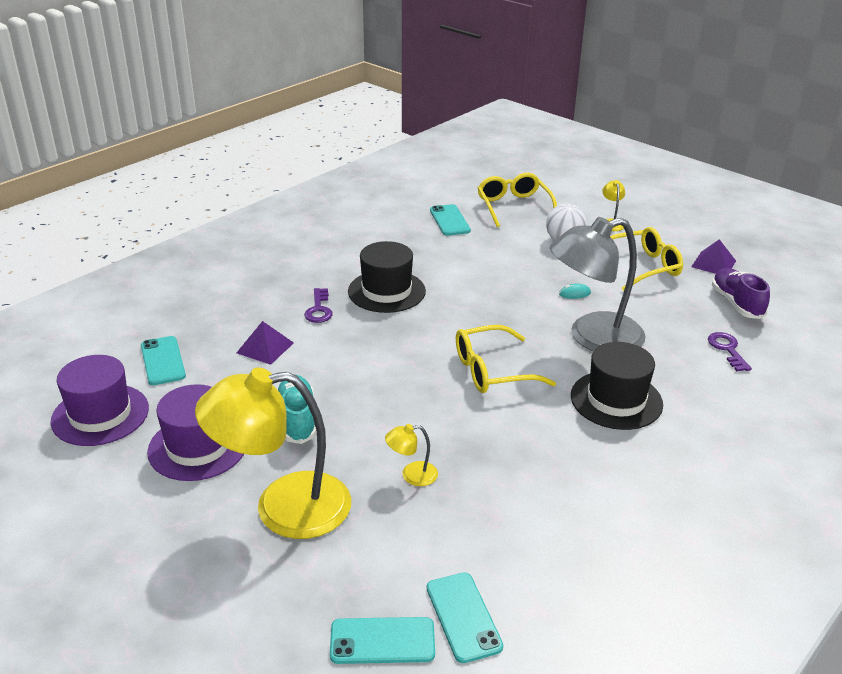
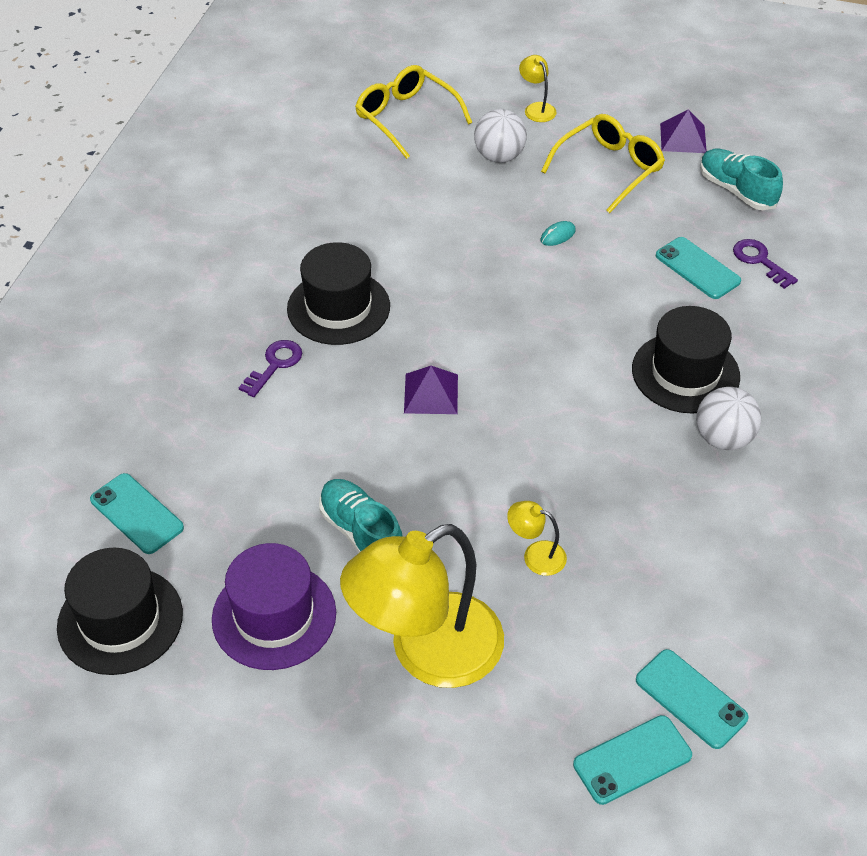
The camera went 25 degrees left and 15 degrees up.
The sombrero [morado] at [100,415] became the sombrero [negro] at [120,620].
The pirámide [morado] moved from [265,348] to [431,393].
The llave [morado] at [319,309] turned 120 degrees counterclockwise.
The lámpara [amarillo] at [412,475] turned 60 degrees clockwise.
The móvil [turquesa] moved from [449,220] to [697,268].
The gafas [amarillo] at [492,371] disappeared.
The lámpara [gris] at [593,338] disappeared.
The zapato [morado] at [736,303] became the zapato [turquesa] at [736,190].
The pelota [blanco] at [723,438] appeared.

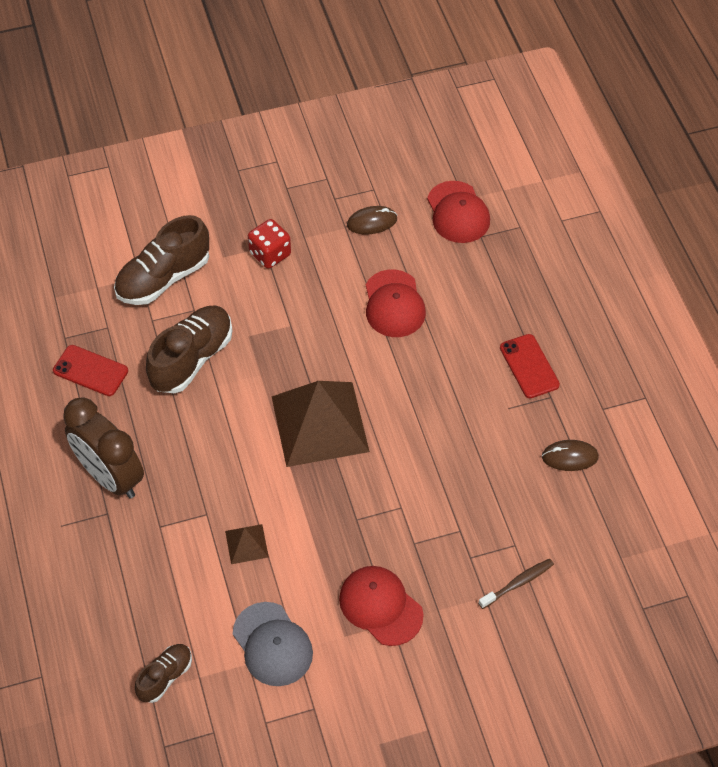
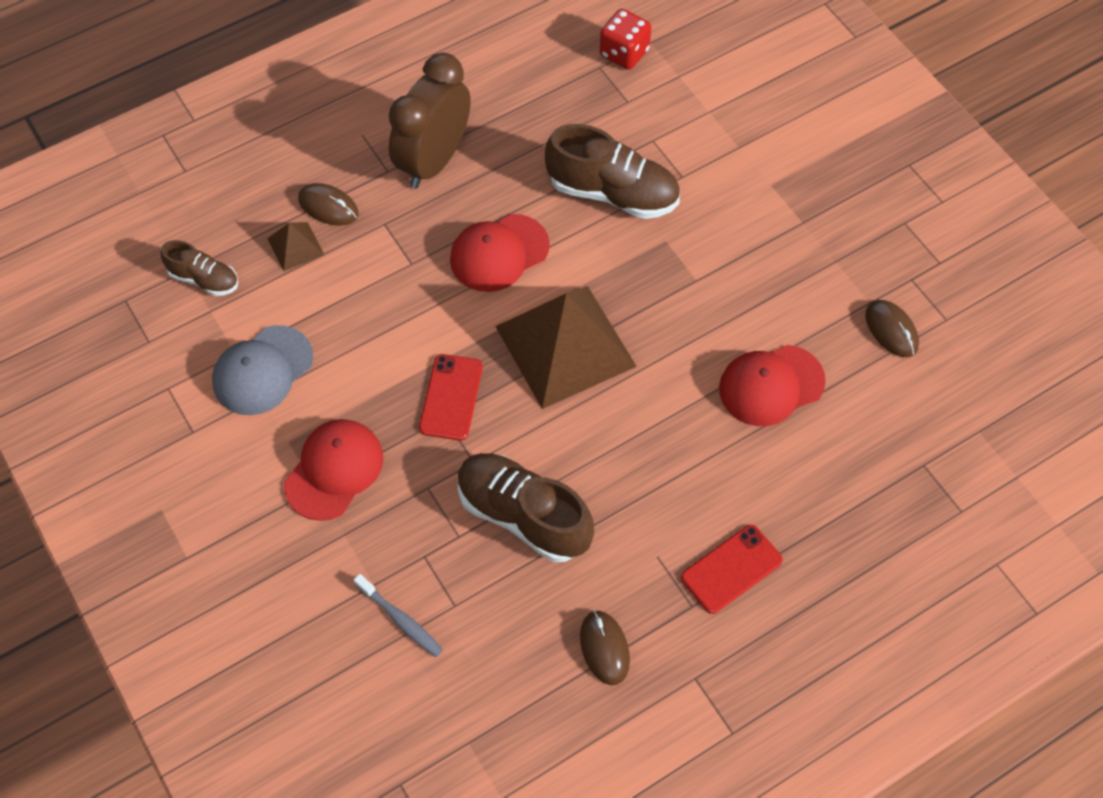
The camera went 75 degrees right and 5 degrees up.
The móvil [rojo] moved from [90,371] to [451,397].
The zapato [marrón] moved from [163,278] to [523,515].
The pirámide [marrón] moved from [246,544] to [295,246].
The dado [rojo] moved from [270,254] to [624,53].
The gorra [rojo] moved from [458,212] to [499,253].
The cepillo de dientes [marrón] at [518,583] became the cepillo de dientes [gris] at [400,620].
The ratón [marrón] at [328,206] appeared.

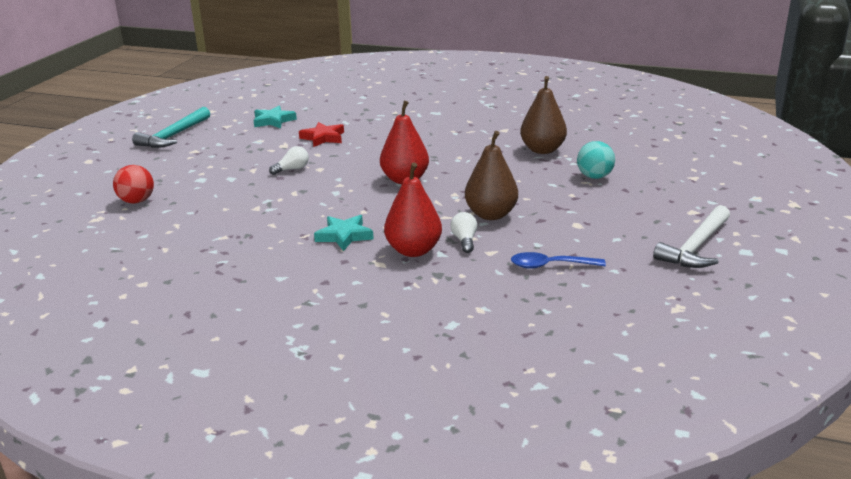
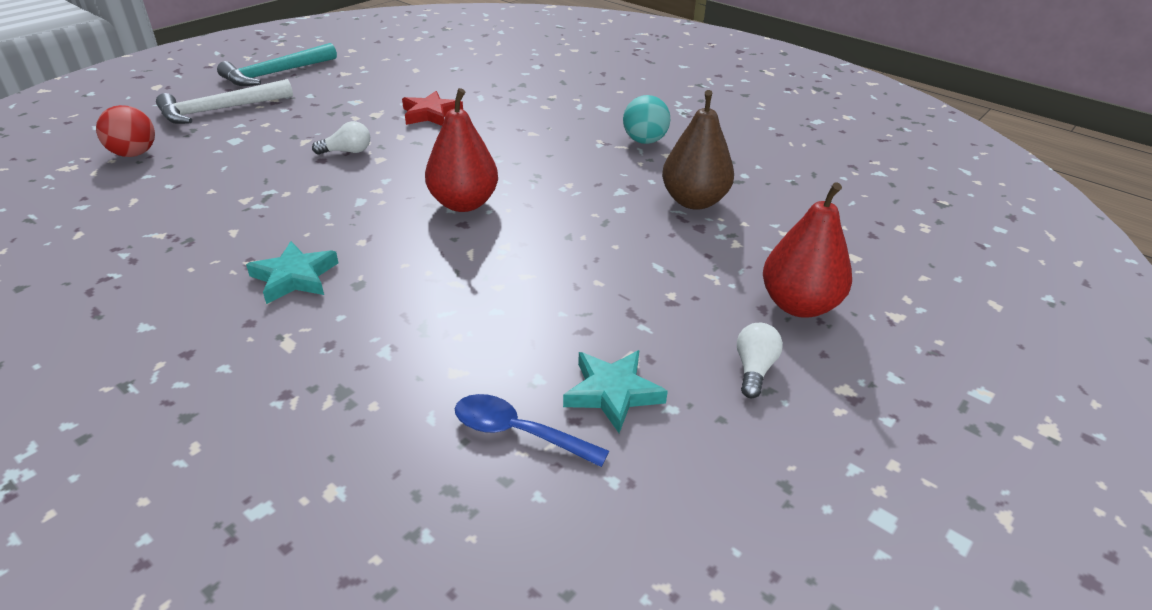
The camera went 20 degrees right and 10 degrees up.
The estrella [turquesa] moved from [273,121] to [613,393].
The pera [rojo] moved from [413,250] to [798,305].
The bombilla [blanco] moved from [464,241] to [754,369].
The pera [marrón] at [491,215] disappeared.
The pelota [turquesa] moved from [594,177] to [644,141].
The martillo [blanco] moved from [696,247] to [220,110].

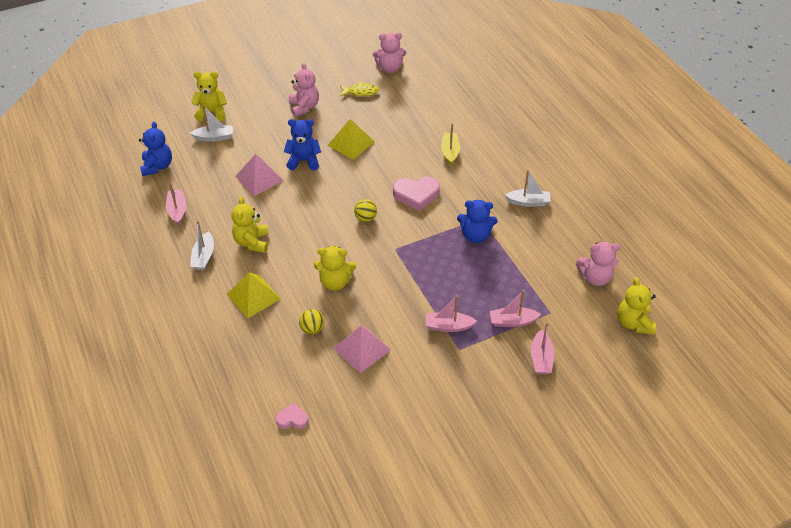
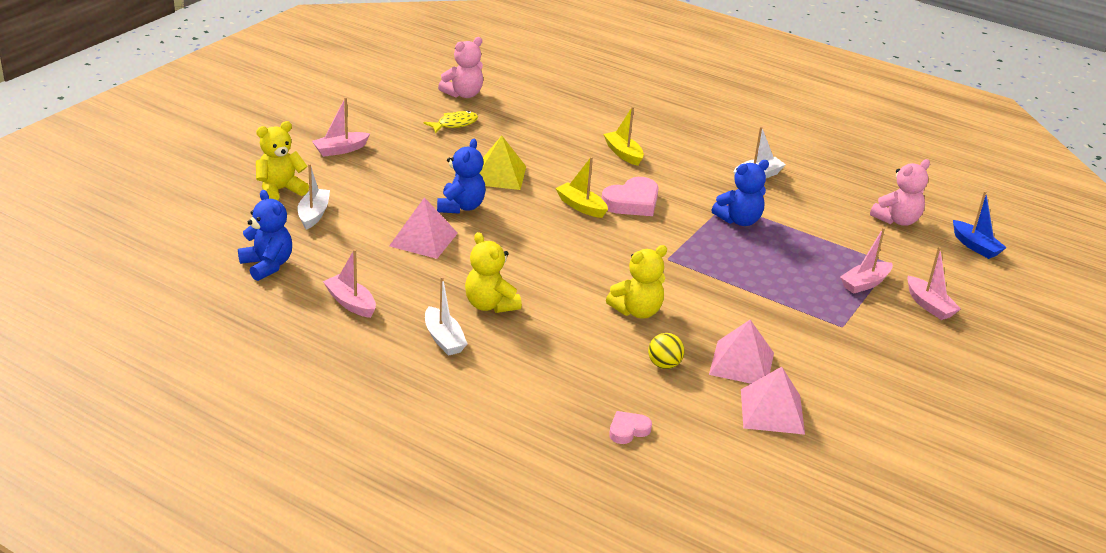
The camera went 35 degrees left and 15 degrees down.
The barco [blanco] at [214,137] turned 45 degrees counterclockwise.
The pirámide [amarillo] at [253,296] disappeared.
The corazón [rosa] moved from [292,419] to [628,430].
The osito [azul] at [304,161] turned 135 degrees clockwise.
The osito [rosa] at [304,107] disappeared.
The pelota [amarillo] at [365,218] disappeared.
The barco [rosa] moved from [448,326] to [340,150].
The osito [amarillo] at [633,323] was replaced by the barco [azul] at [975,246].
The barco [amarillo] at [581,206] appeared.
The pirámide [rosa] at [772,411] appeared.

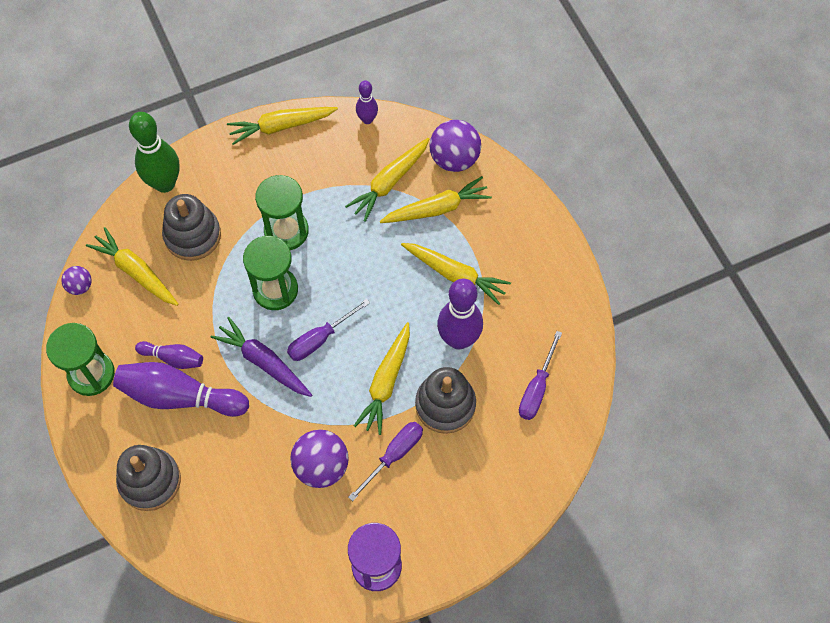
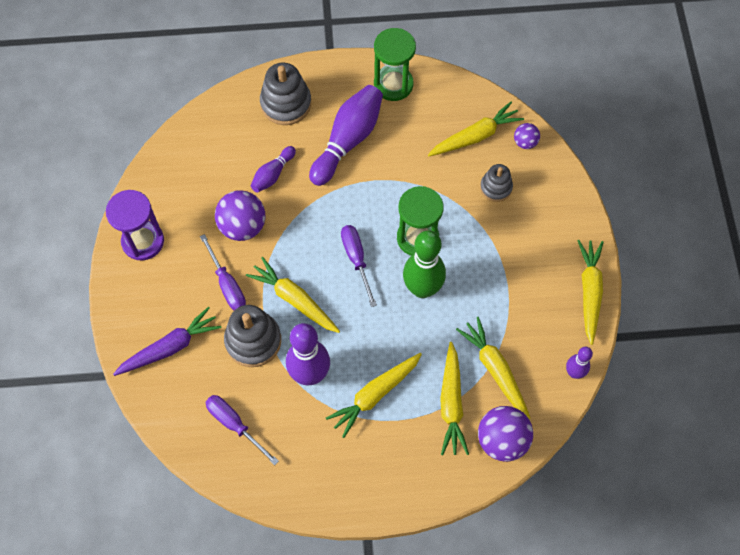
The camera went 110 degrees right and 0 degrees up.
The pelota [morado] moved from [80,286] to [525,142].
The bolo [verde] moved from [165,183] to [422,289].
The bolo [morado] moved from [173,358] to [273,174].
The juguete apilable [gris] at [192,235] changed to 0.61 times the size.
The zanahoria [morado] moved from [263,362] to [170,347].
The reloj de arena [verde] at [286,231] disappeared.

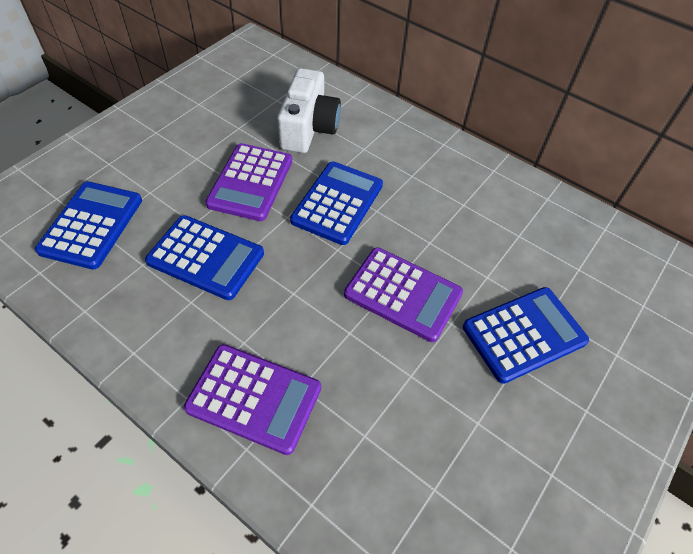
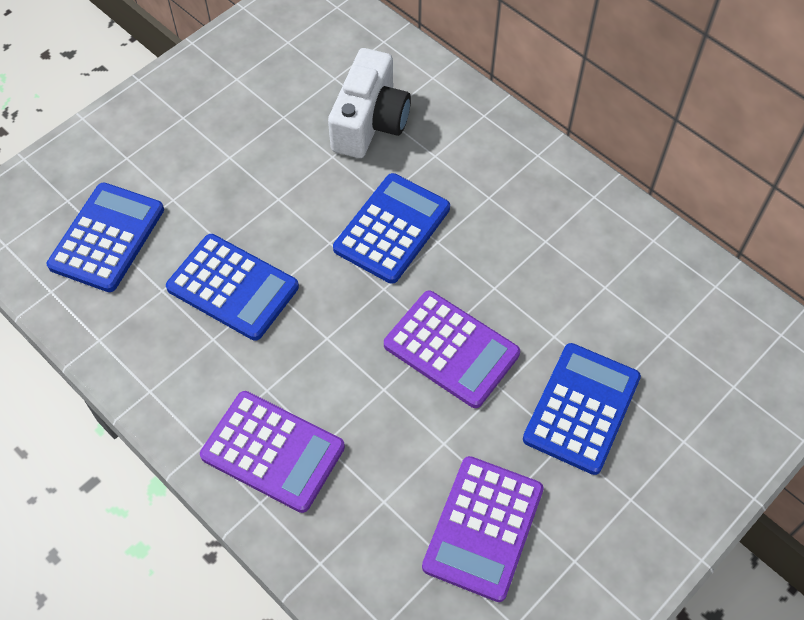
The camera went 10 degrees right and 5 degrees up.
The calculadora [morado] moved from [250,182] to [483,528].
The calculadora [azul] at [524,334] turned 45 degrees counterclockwise.

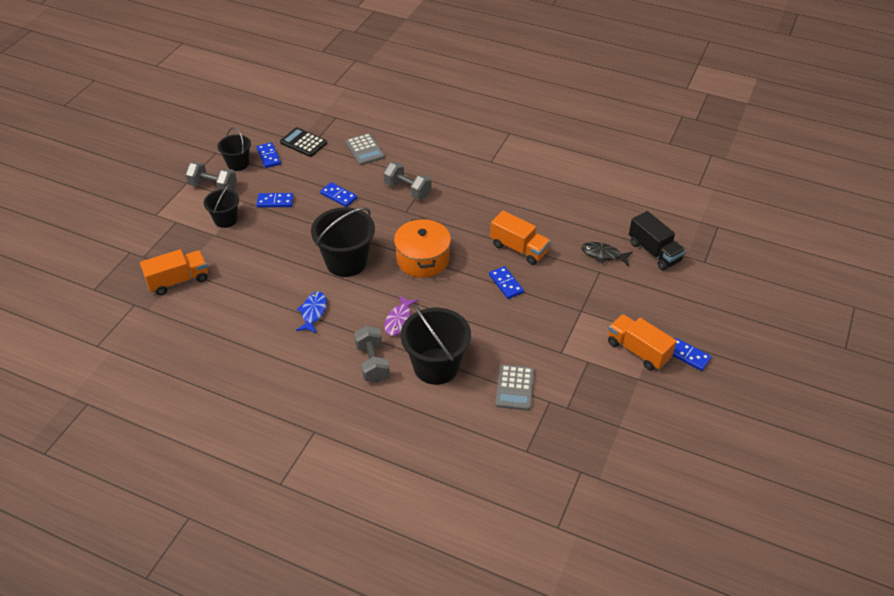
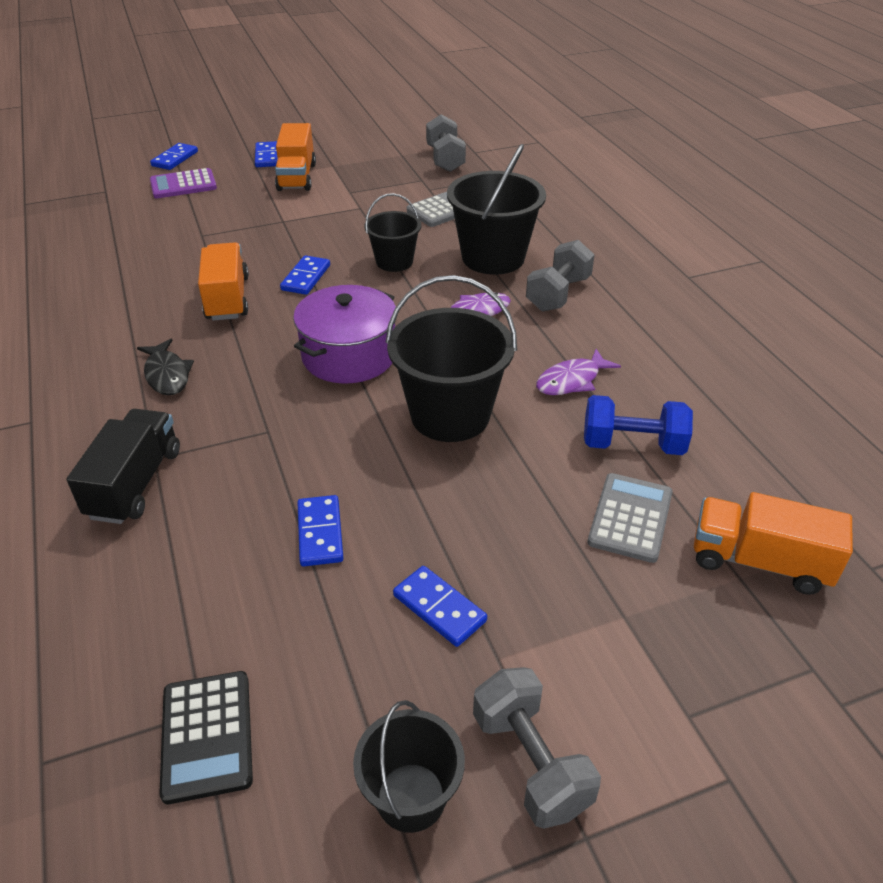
The camera went 135 degrees left and 5 degrees down.
The balde [negro] moved from [225,219] to [394,262].
The ficha de dominó [azul] moved from [269,156] to [175,159].
The pez [azul] at [313,312] became the pez [morado] at [572,380].
The calculadora [gris] moved from [365,150] to [630,518].
The mancuerna [gris] moved from [407,190] to [445,159].
The olla [naranja] at [423,259] became the olla [morado] at [349,355].
The pez [negro] moved from [603,255] to [167,374].
The camión [negro] moved from [654,252] to [135,483].
The calculadora [morado] at [183,185] appeared.
The mancuerna [azul] at [632,445] appeared.

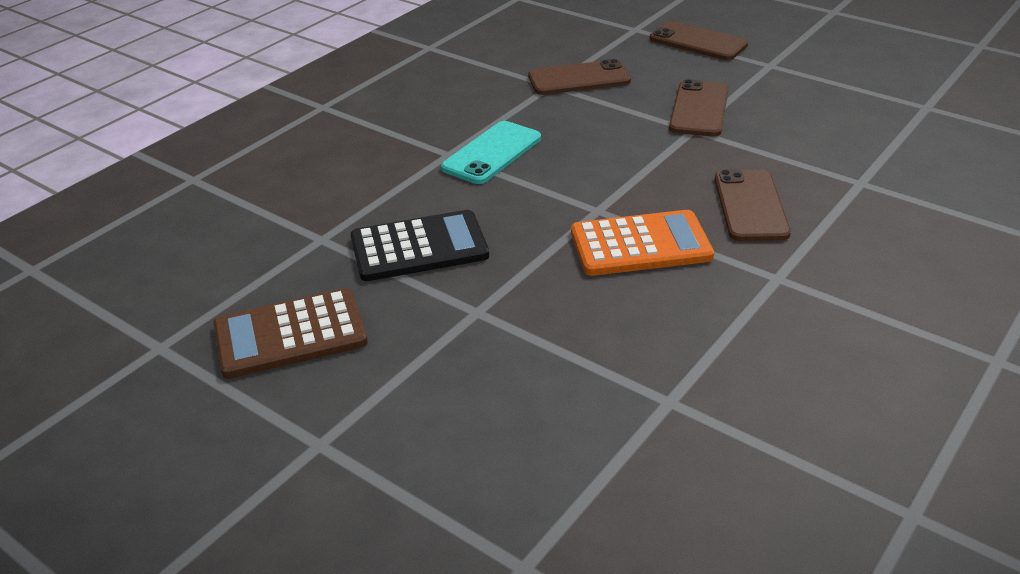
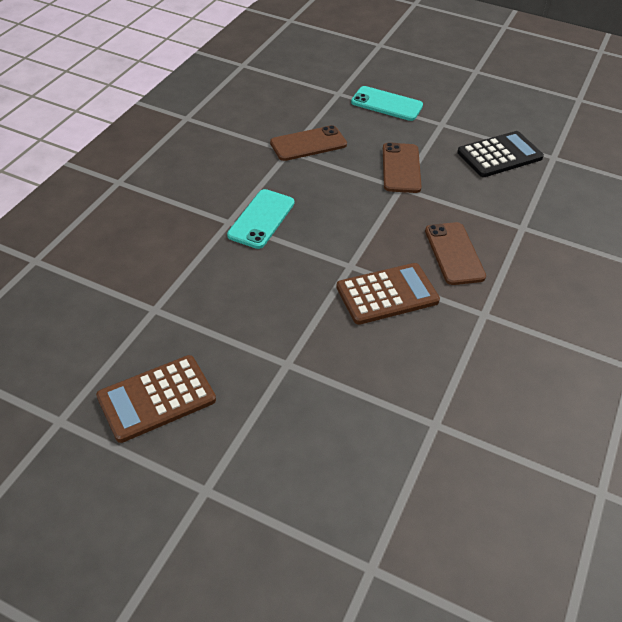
The camera went 15 degrees left and 10 degrees up.
The calculadora [negro] moved from [419,247] to [499,155].
The calculadora [naranja] at [640,245] became the calculadora [marrón] at [387,294].
The móvil [marrón] at [698,42] became the móvil [turquesa] at [386,104].

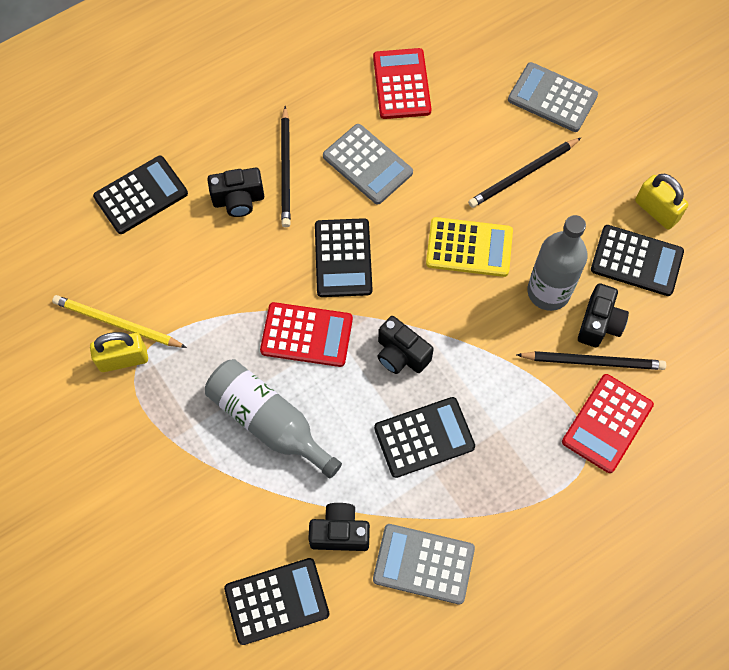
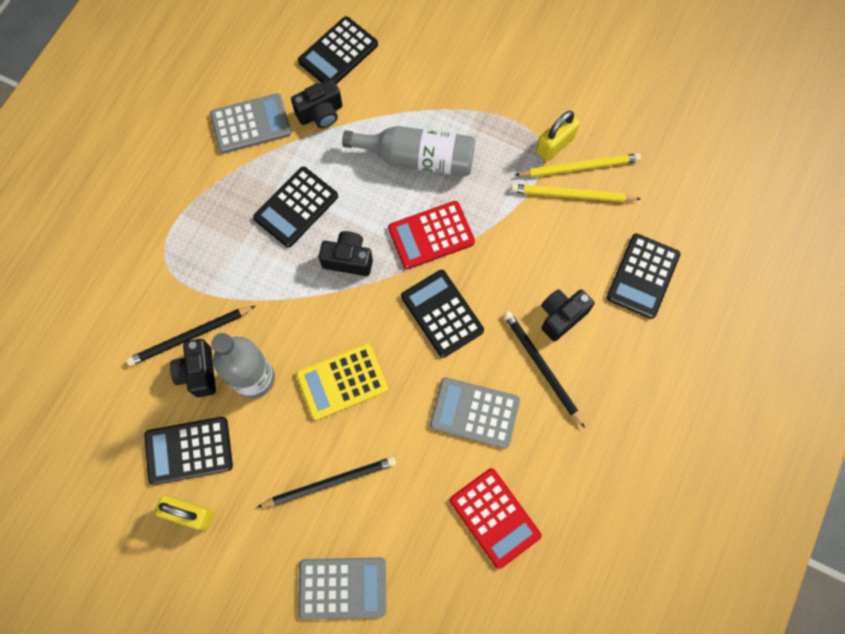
The camera went 150 degrees right and 5 degrees up.
The lápiz [negro] at [523,174] turned 45 degrees clockwise.
The calculadora [rojo] at [607,423] disappeared.
The lápiz [amarillo] at [571,195] appeared.

